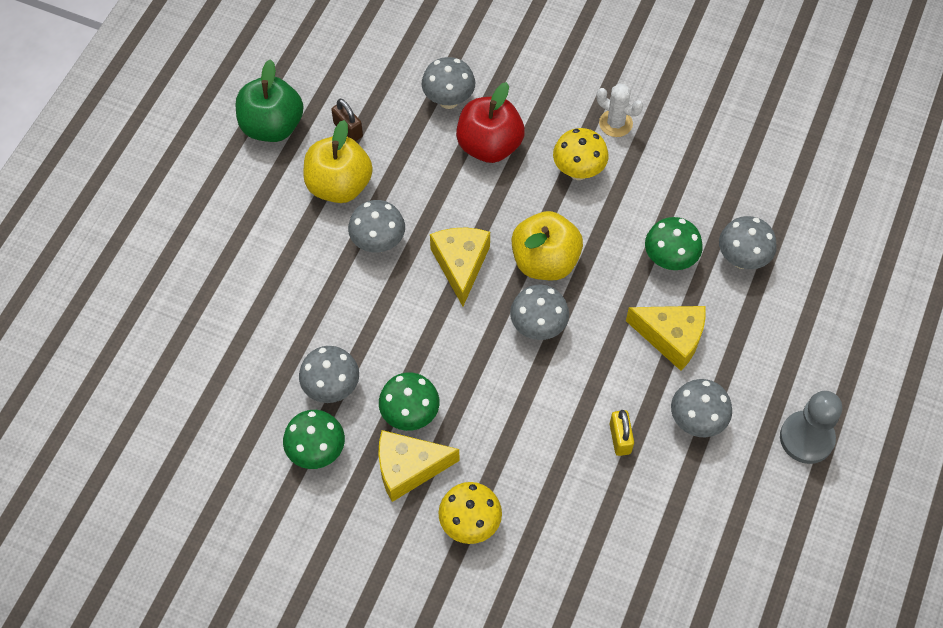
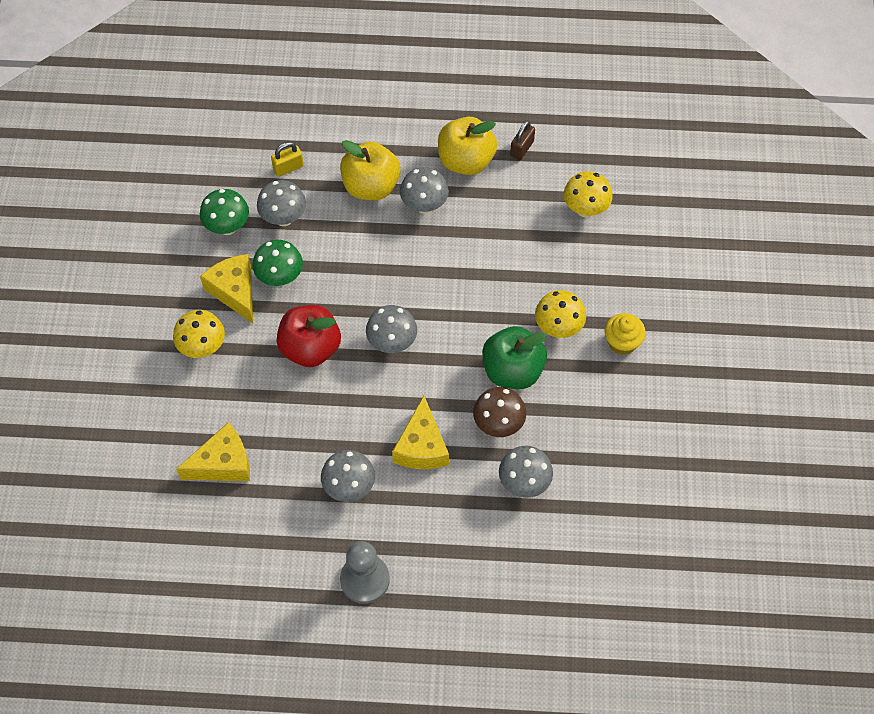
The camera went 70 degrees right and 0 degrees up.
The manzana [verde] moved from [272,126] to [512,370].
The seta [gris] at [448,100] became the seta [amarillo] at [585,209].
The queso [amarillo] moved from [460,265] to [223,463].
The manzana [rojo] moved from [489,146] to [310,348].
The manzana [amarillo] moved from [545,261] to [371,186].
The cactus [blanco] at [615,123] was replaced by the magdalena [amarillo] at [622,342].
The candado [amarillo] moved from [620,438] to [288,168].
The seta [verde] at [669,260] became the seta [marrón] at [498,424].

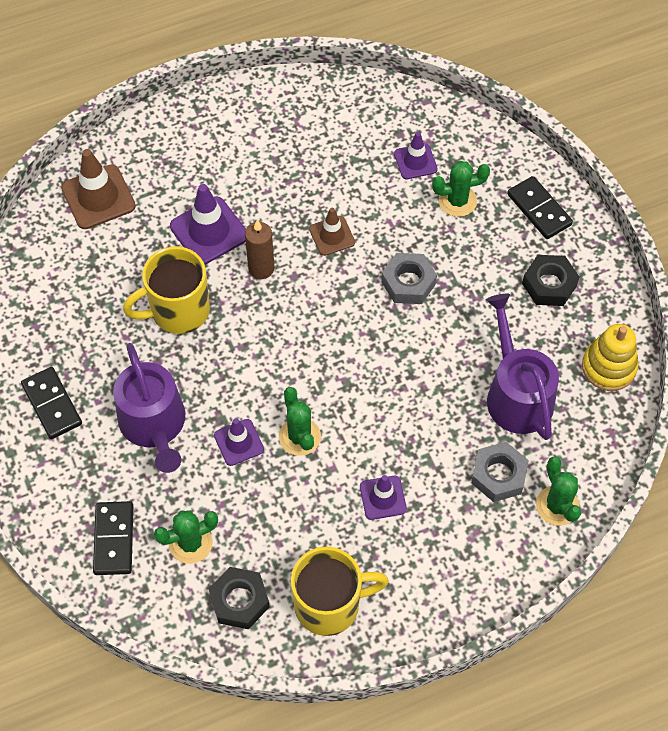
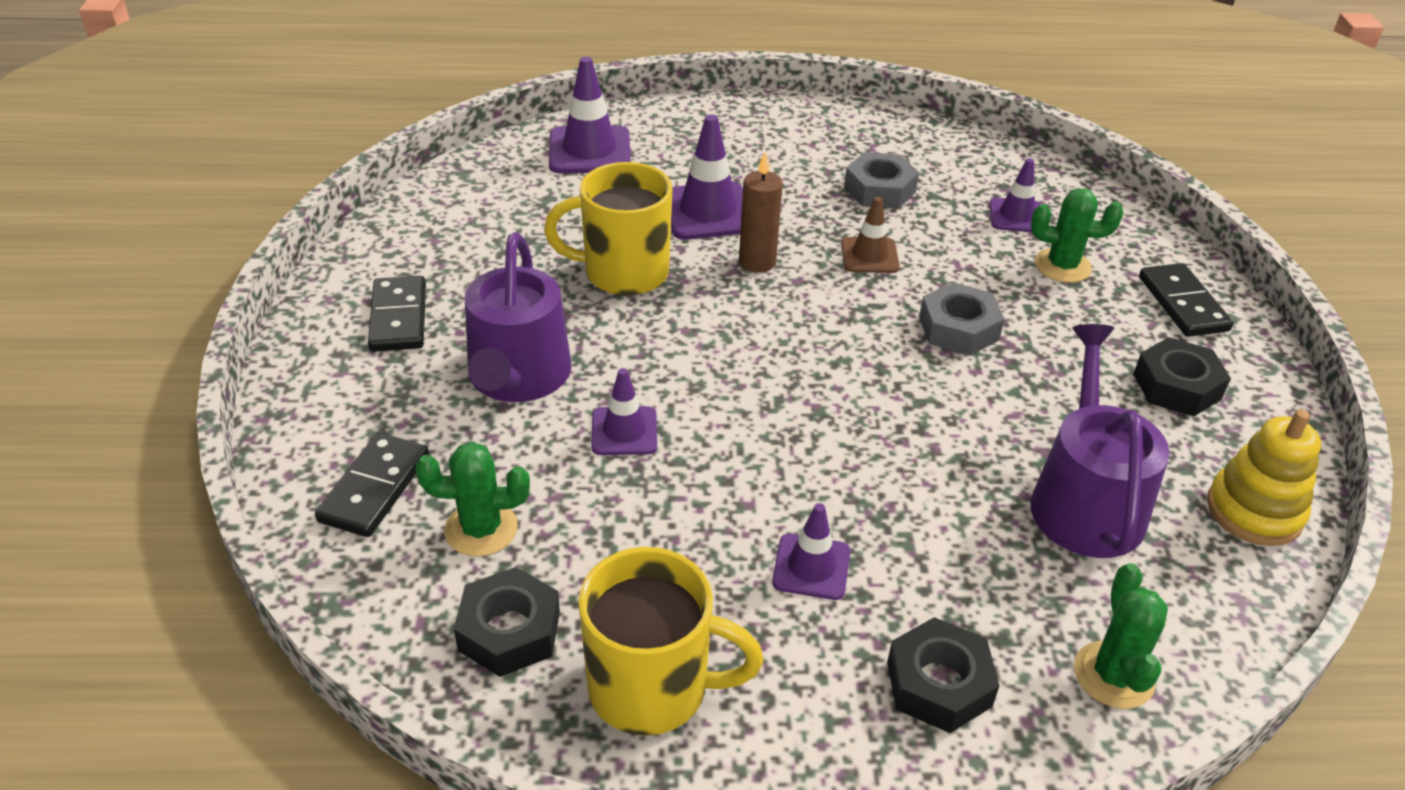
The camera went 20 degrees right and 20 degrees down.
The cono de tráfico [marrón] at [98,197] became the cono de tráfico [morado] at [589,151].
The cactus [verde] at [299,436] disappeared.
The tuerca [gris] moved from [498,475] to [879,190].
The tuerca [negro] at [939,684] appeared.

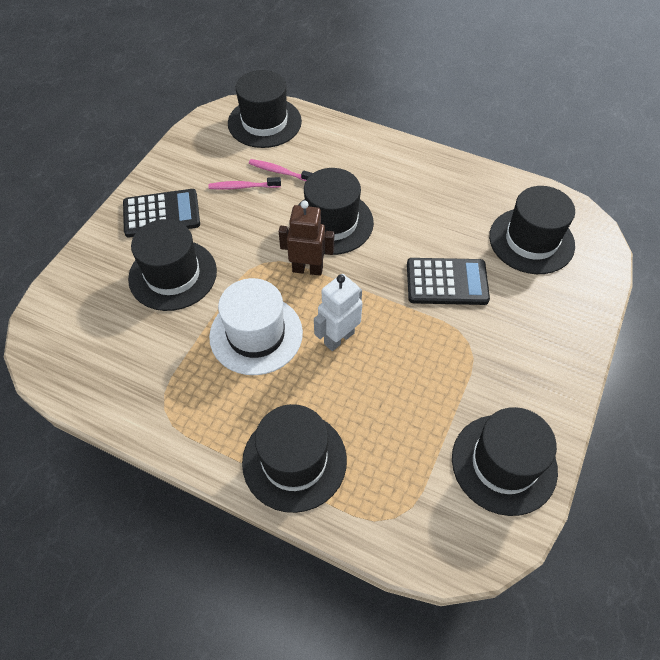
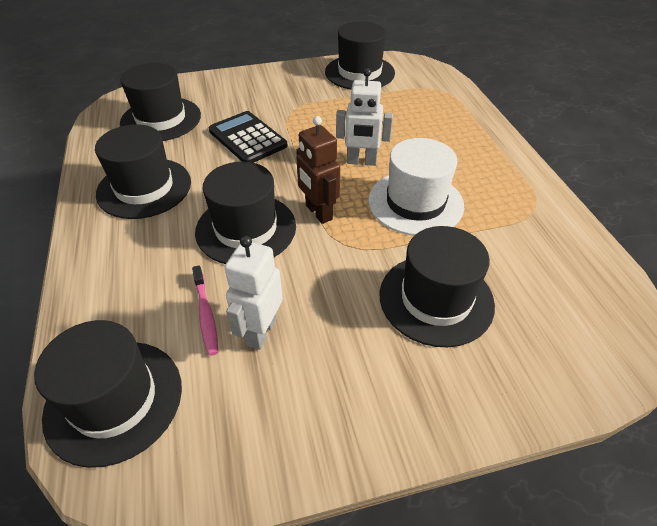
The camera went 130 degrees left and 10 degrees down.
The calculadora [negro] at [161,214] disappeared.
The cepillo de dientes [rosa] at [243,187] was replaced by the robot [blanco] at [261,331].
The sombrero [negro] moved from [294,461] to [144,188].

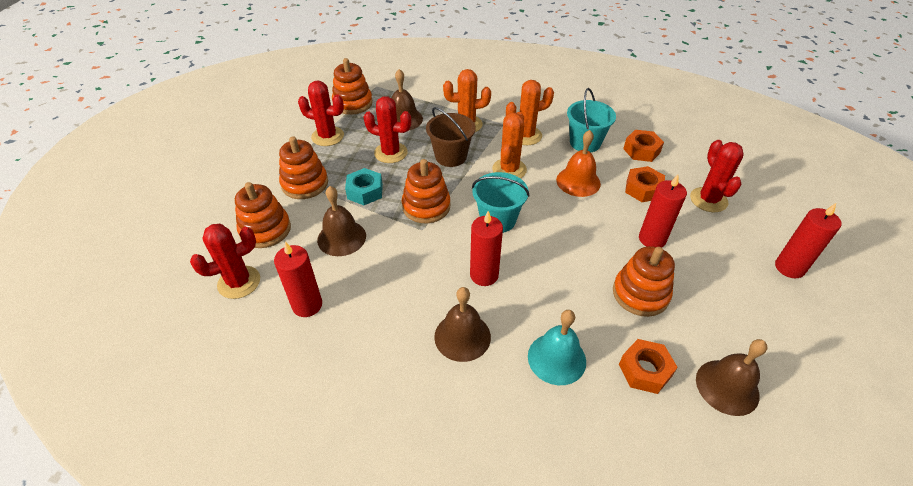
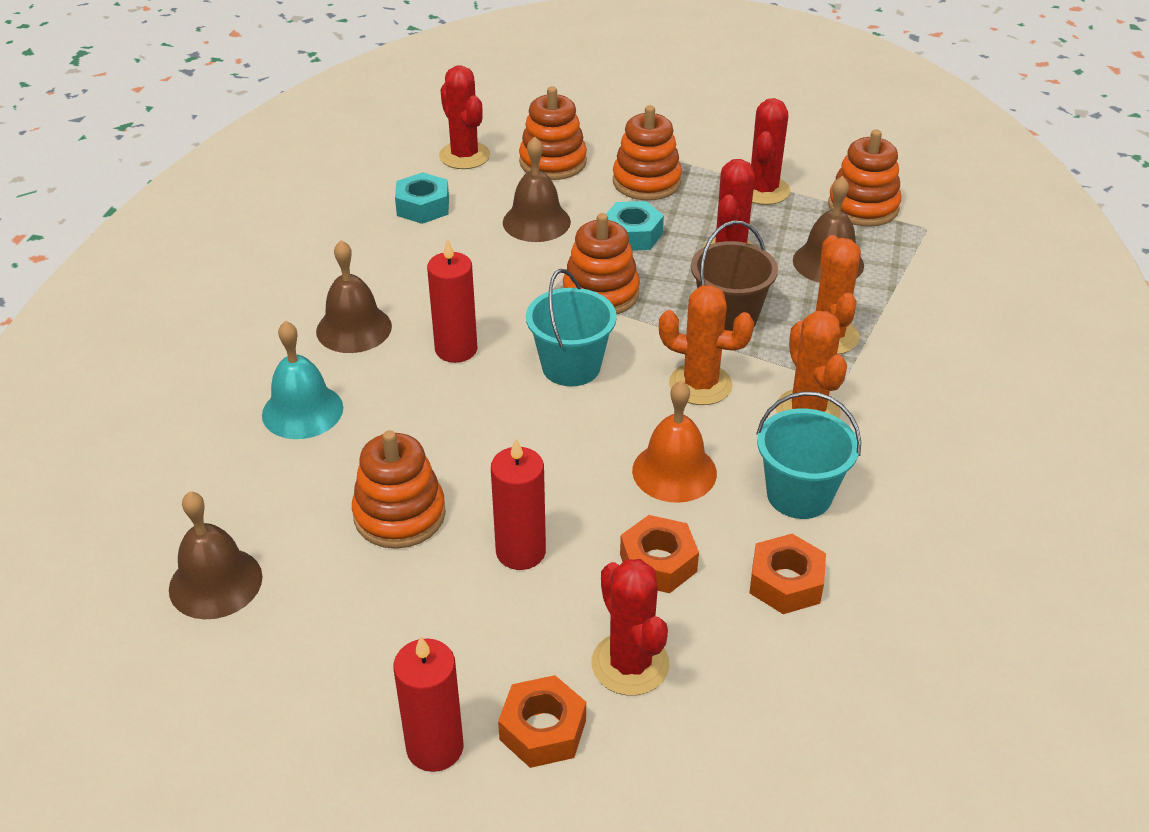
The camera went 90 degrees right and 5 degrees down.
The vela [rojo] at [307,305] was replaced by the tuerca [turquesa] at [423,206].
The tuerca [naranja] moved from [645,370] to [543,730].
The cactus [rojo] at [708,200] turned 75 degrees clockwise.

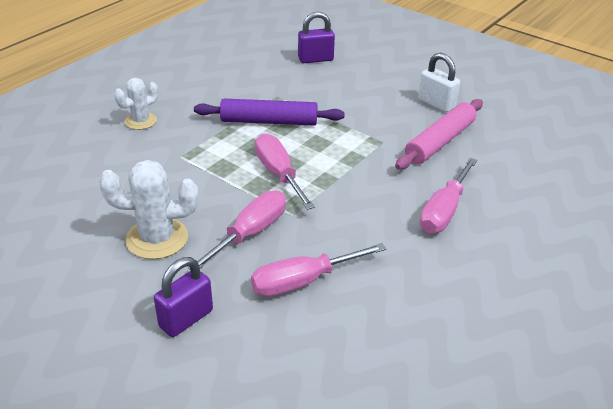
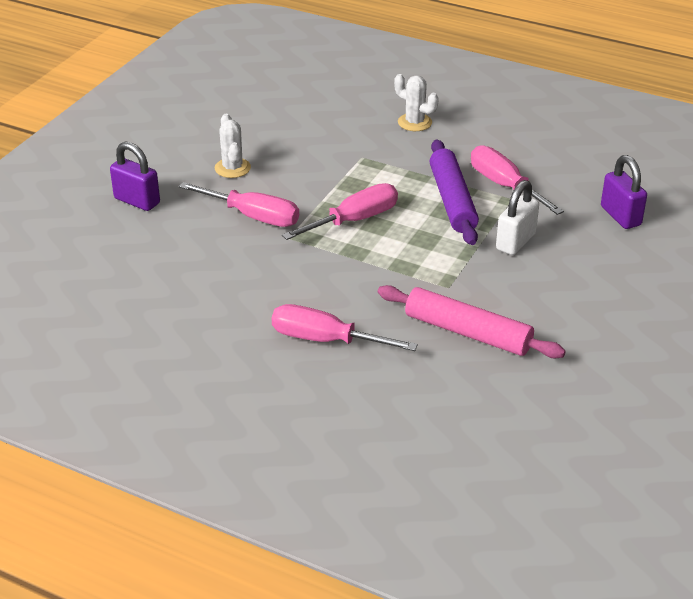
The camera went 80 degrees right and 0 degrees up.
The cactus [blanco] at [157,239] changed to 0.63 times the size.
The destornillador [rosa] moved from [303,281] to [505,186].
The candado [blanco] moved from [436,103] to [515,242].

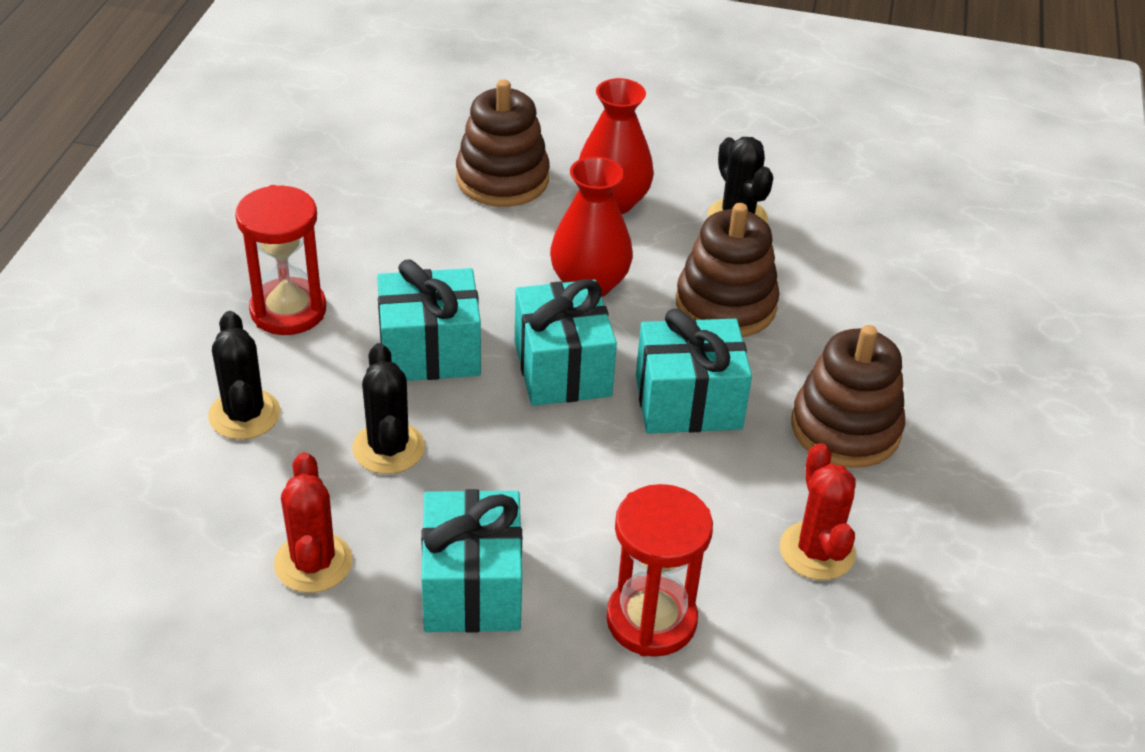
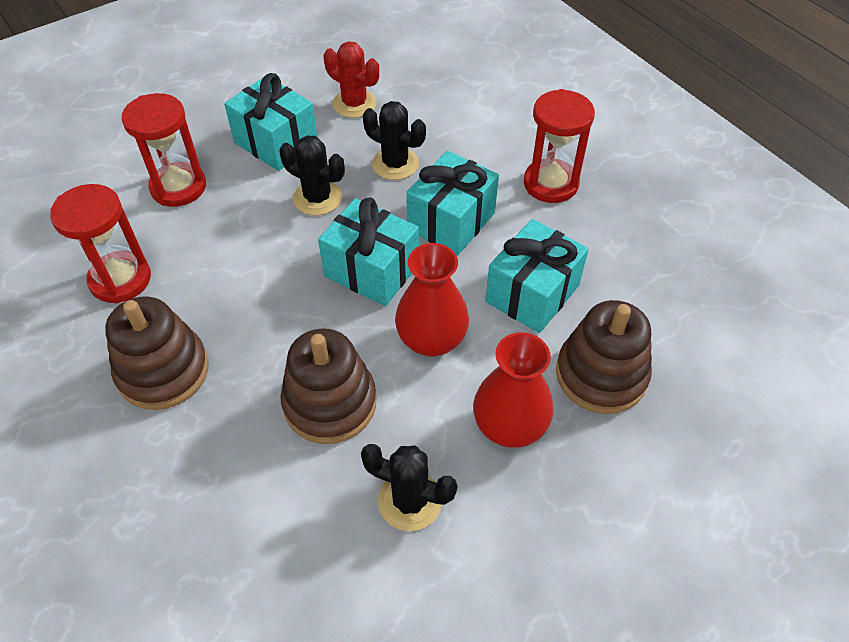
The camera went 135 degrees right and 10 degrees up.
The cactus [negro] moved from [244,415] to [317,198].
The regalo [turquesa] moved from [688,402] to [532,293].
The cactus [rojo] at [817,551] was replaced by the reloj de arena [rojo] at [120,279].

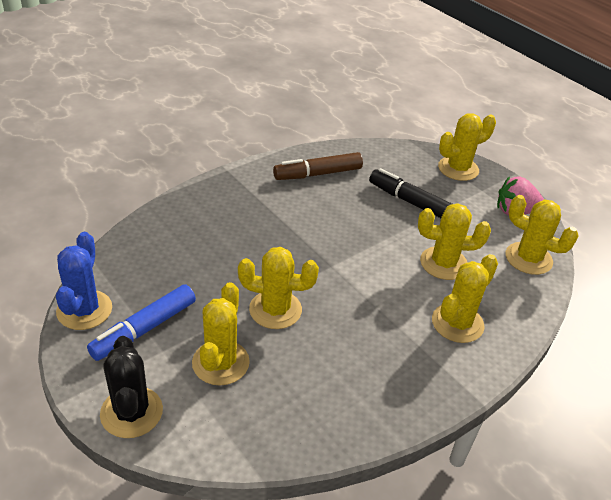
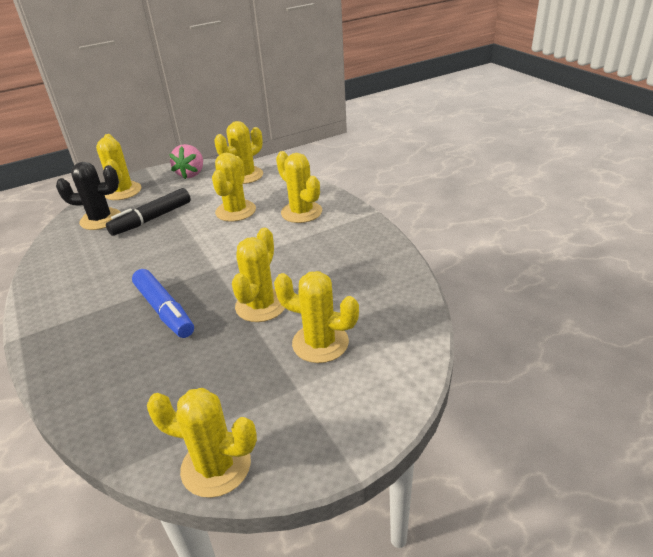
The camera went 75 degrees left and 5 degrees down.
The cactus [azul] at [84,310] became the cactus [amarillo] at [216,466].
The rotulador [azul] moved from [144,329] to [164,310].
The cactus [negro] moved from [131,412] to [100,219].
The rotulador [marrón] at [317,174] disappeared.

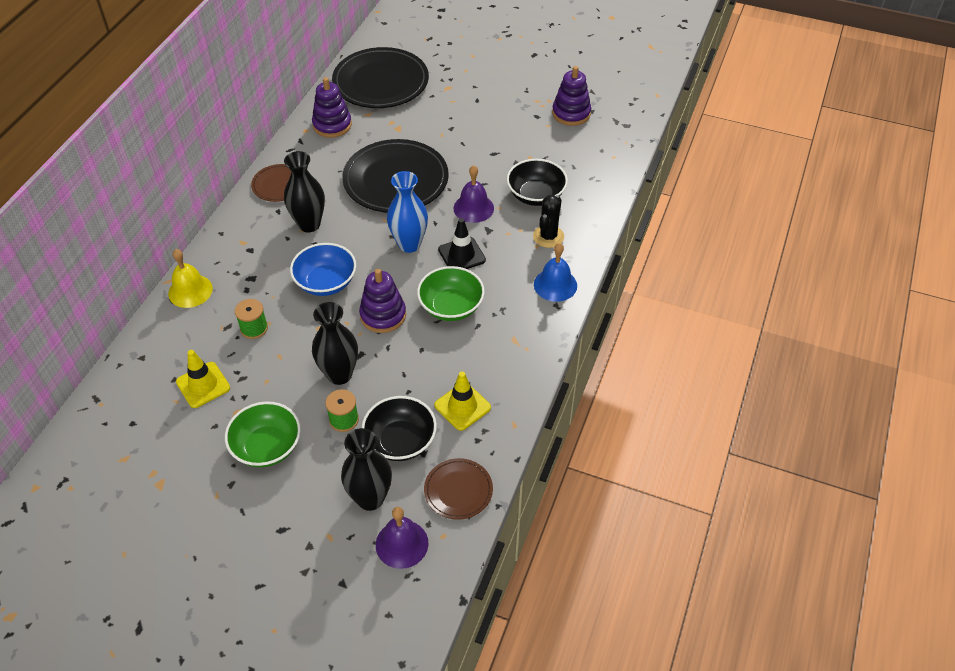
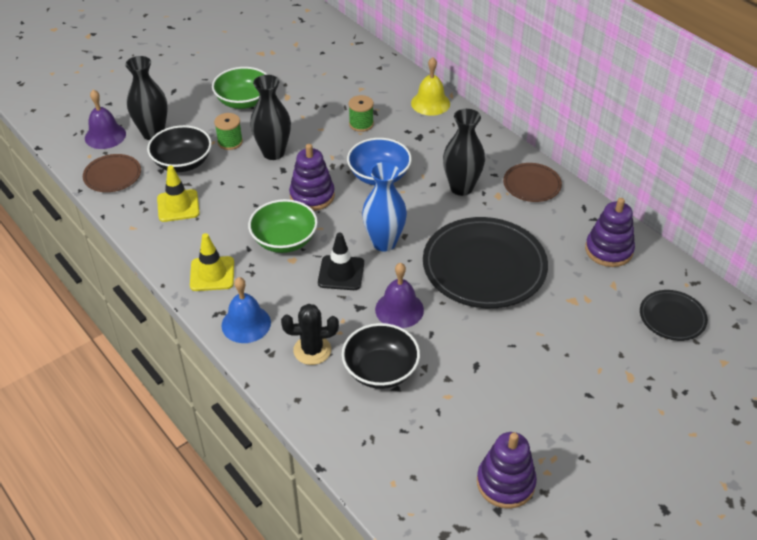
The camera went 120 degrees right and 5 degrees down.
The cono de tráfico [amarillo] moved from [203,385] to [212,274].
The plato [negro] at [381,82] changed to 0.51 times the size.
The cactus [negro] at [548,236] turned 60 degrees counterclockwise.

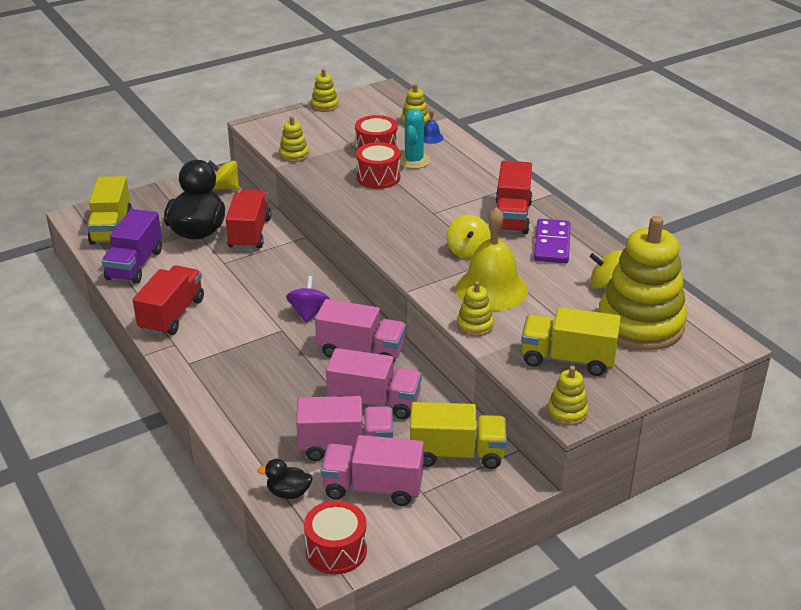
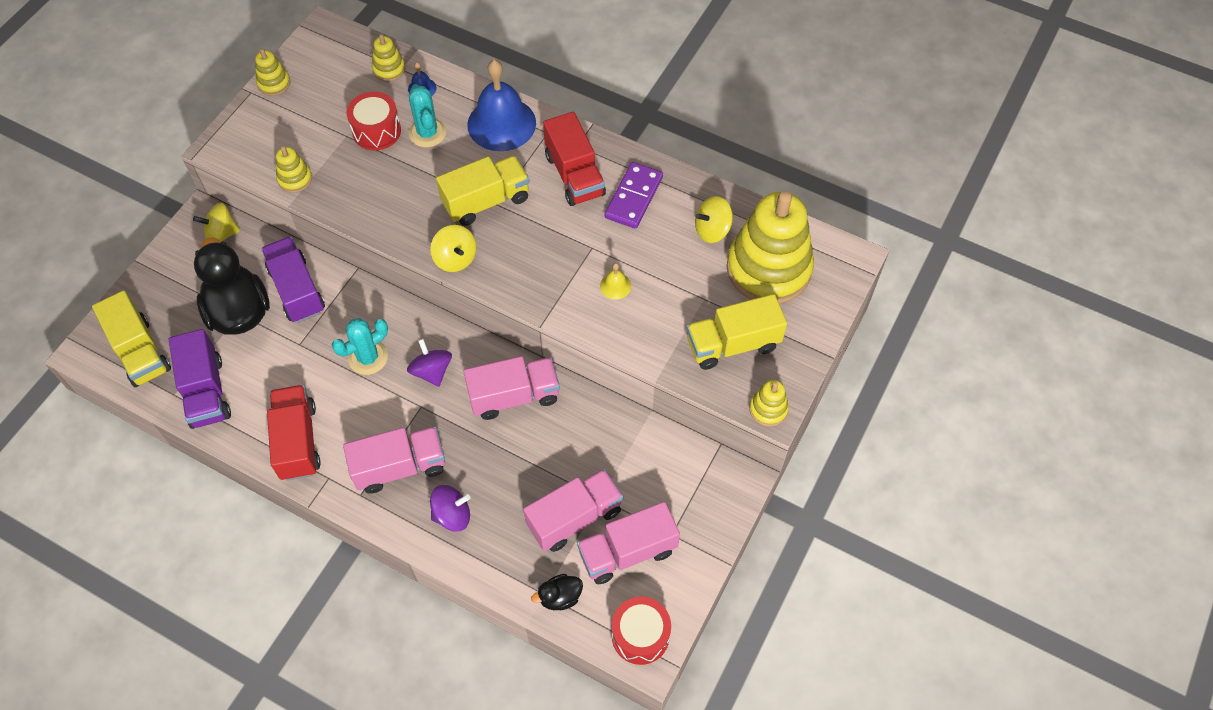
The camera went 30 degrees left and 25 degrees up.
The camión [rojo] at [250,233] became the camión [morado] at [297,290].
The camión [rosa] moved from [374,402] to [400,467].
The tambor [rojo] at [378,177] disappeared.
The camión [amarillo] moved from [457,453] to [486,201].
The peonza [amarillo] moved from [467,251] to [455,258].
The campana [amarillo] at [491,289] changed to 0.42 times the size.
The juguete apilable [amarillo] at [475,325] disappeared.
The ficha de dominó [morado] at [552,244] turned 45 degrees clockwise.
The cactus [turquesa] at [368,358] appeared.
The peonza [morado] at [452,515] appeared.
The campana [azul] at [501,124] appeared.

